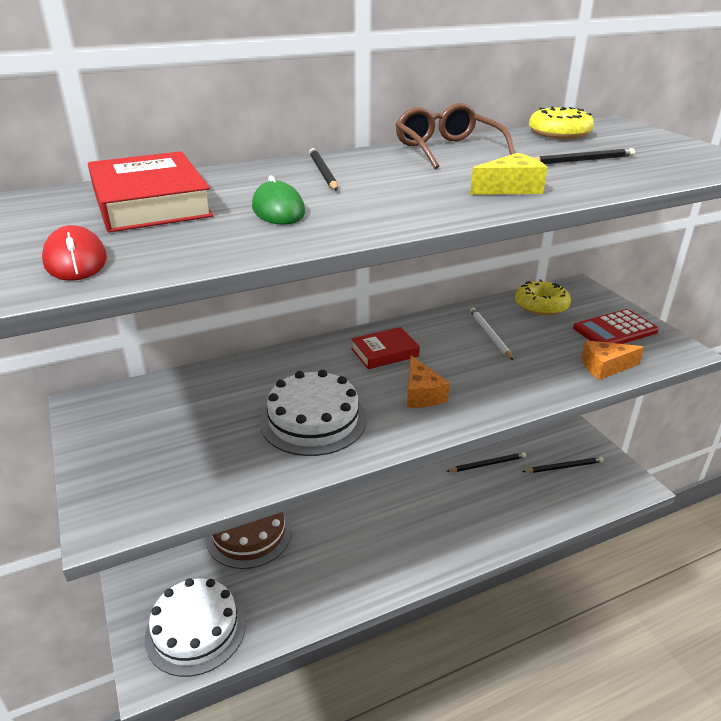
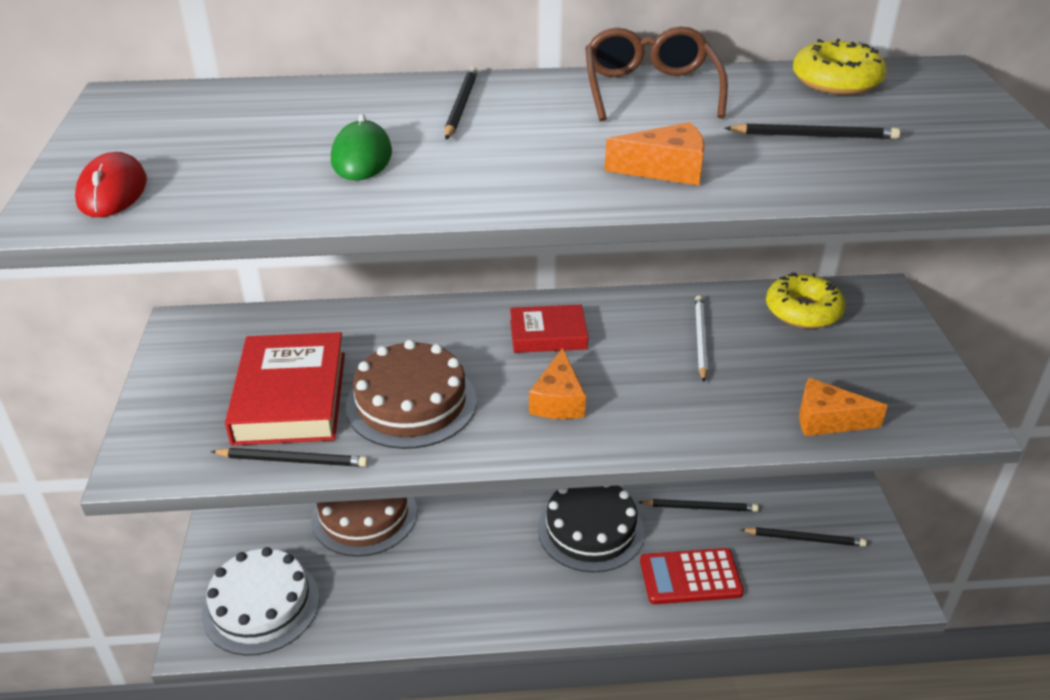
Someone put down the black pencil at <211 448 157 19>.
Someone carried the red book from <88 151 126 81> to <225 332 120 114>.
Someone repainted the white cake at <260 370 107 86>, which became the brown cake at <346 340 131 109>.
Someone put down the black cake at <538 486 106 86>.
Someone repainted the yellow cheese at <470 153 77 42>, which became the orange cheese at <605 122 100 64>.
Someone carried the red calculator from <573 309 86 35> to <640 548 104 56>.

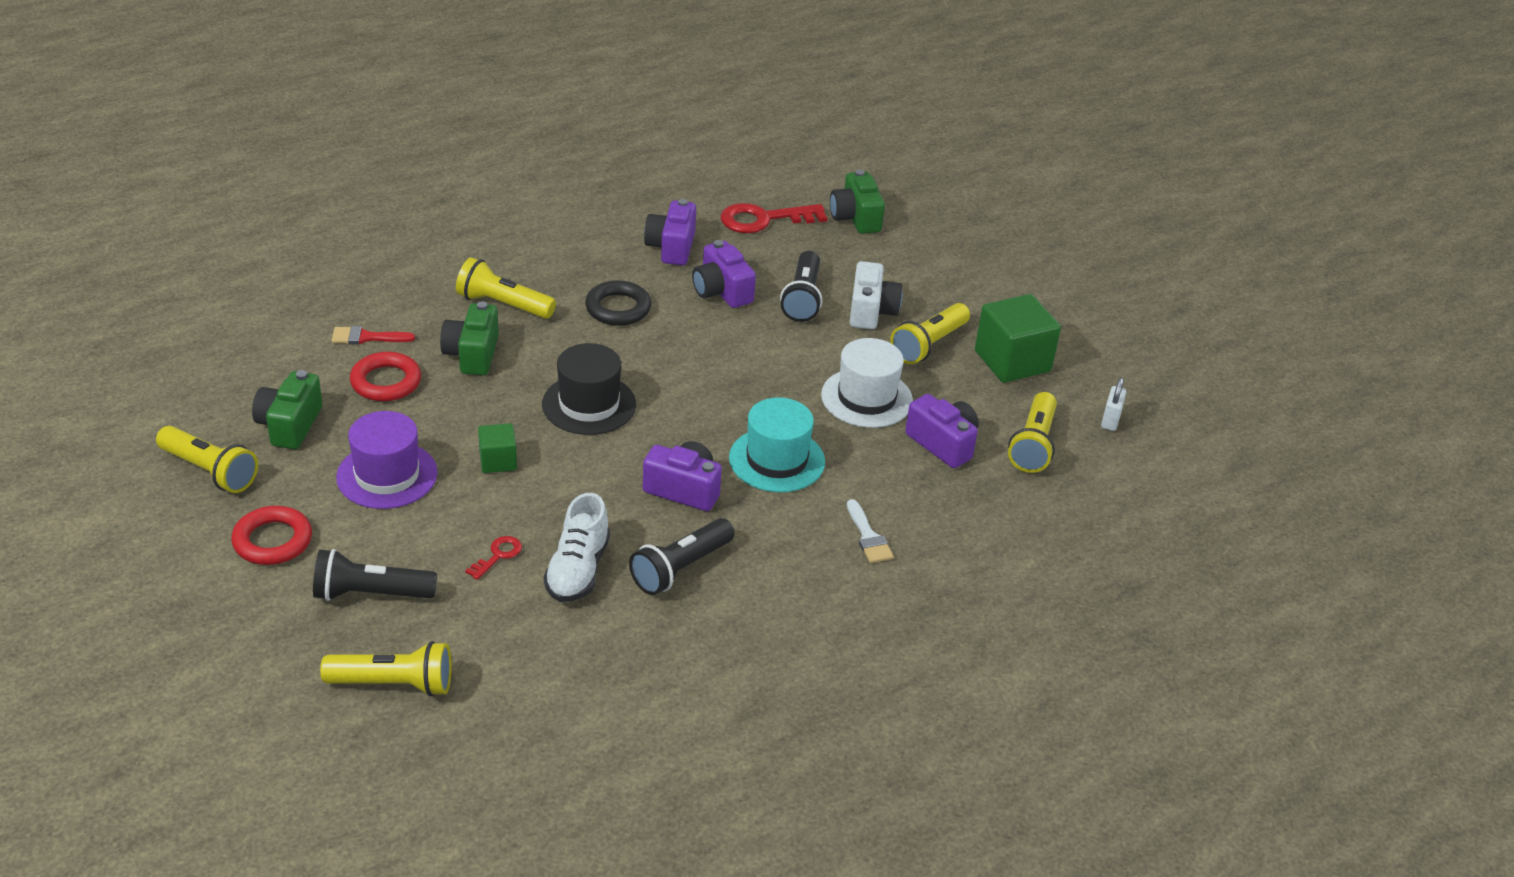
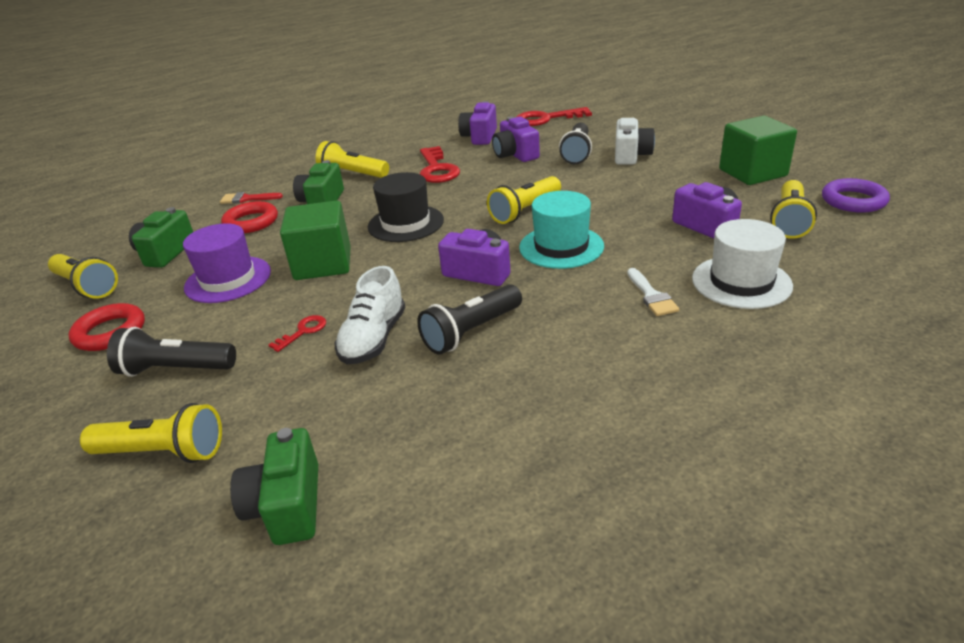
Someone carried the green camera from <830 170 55 64> to <230 428 88 117>.
Someone scaled the green cube at <478 423 39 50> by 1.86.
Someone swapped the black ring at <585 280 66 46> for the red key at <420 146 40 37>.
Someone carried the yellow flashlight from <890 303 80 61> to <487 176 74 48>.
Someone carried the white hat from <821 338 92 90> to <692 219 101 90>.
Someone swapped the white padlock at <1101 378 25 53> for the purple ring at <822 178 68 35>.

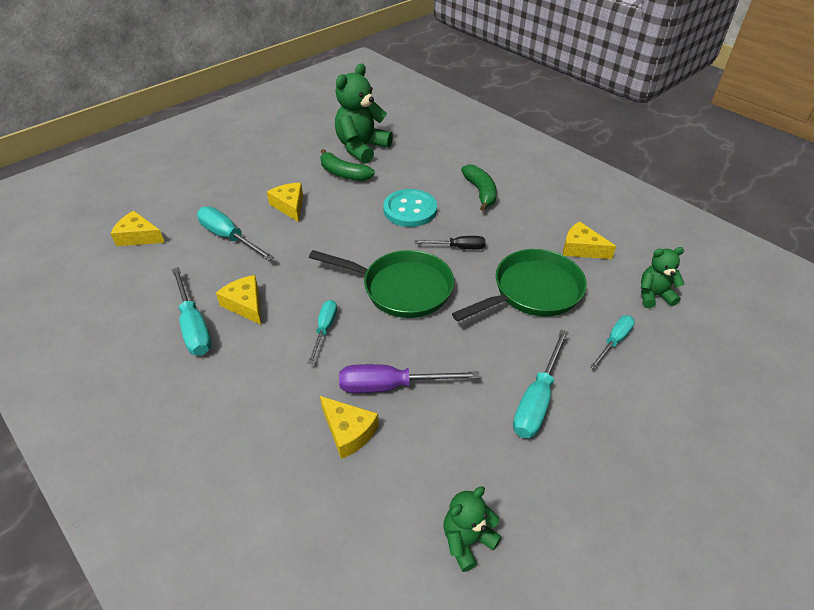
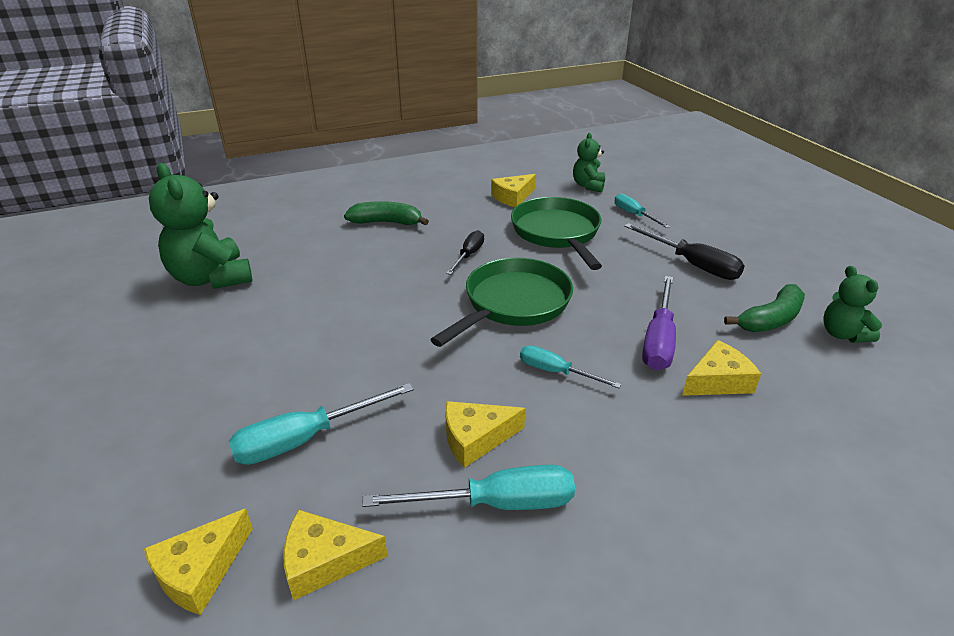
Someone carried the yellow cheese from <267 183 36 39> to <283 510 105 91>.
Someone repainted the turquoise screwdriver at <513 330 56 108>, which became the black screwdriver at <624 223 120 57>.
Someone carried the green banana from <320 149 55 32> to <724 284 81 48>.
Someone took away the turquoise button at <383 189 54 38>.

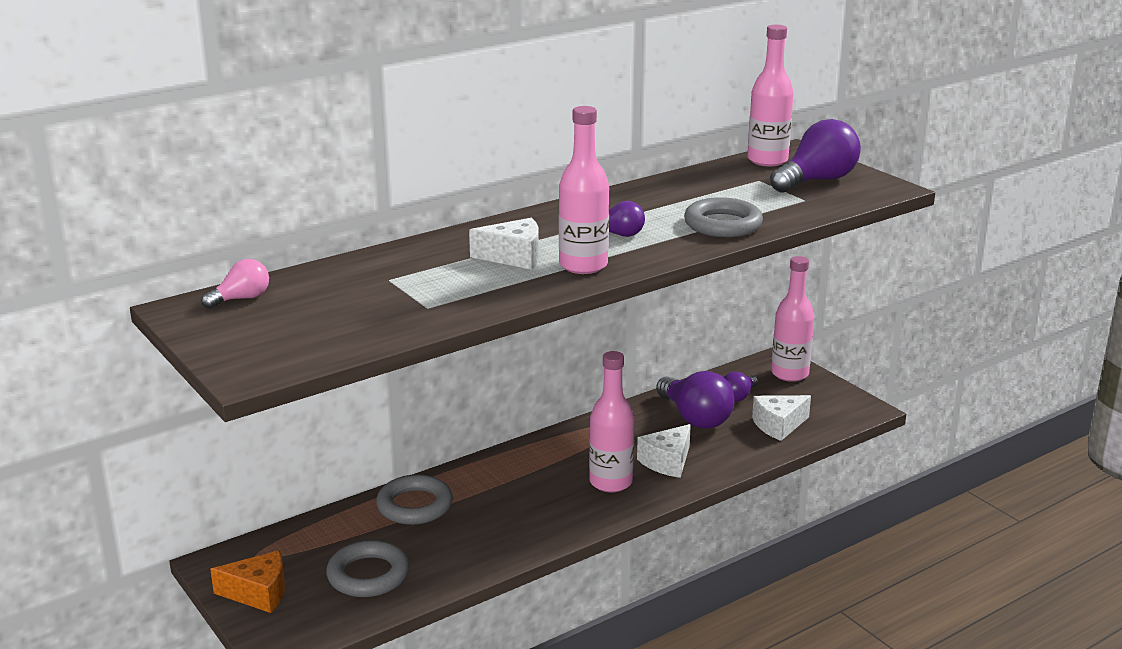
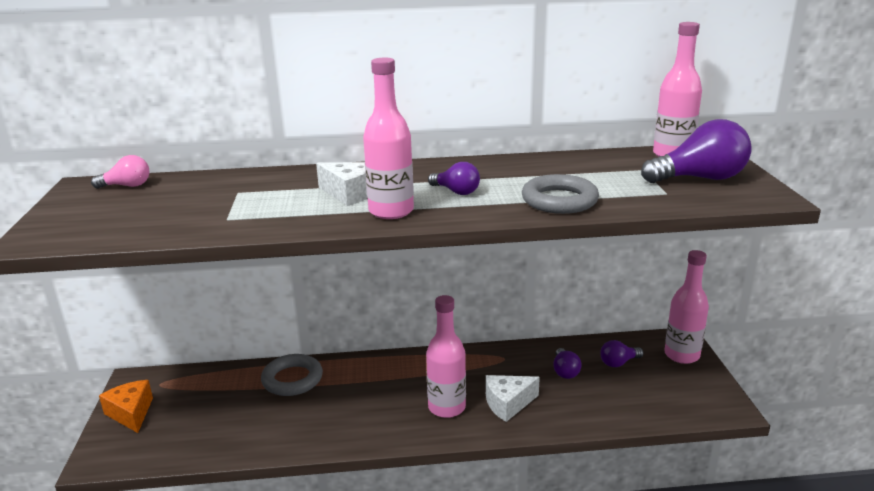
Someone rotated the orange cheese at <210 550 75 63> by 150 degrees counterclockwise.
Someone scaled the purple light bulb at <656 371 78 58> by 0.54.
Someone took away the grey ring at <326 540 83 57>.
Someone took away the white cheese at <752 395 59 46>.

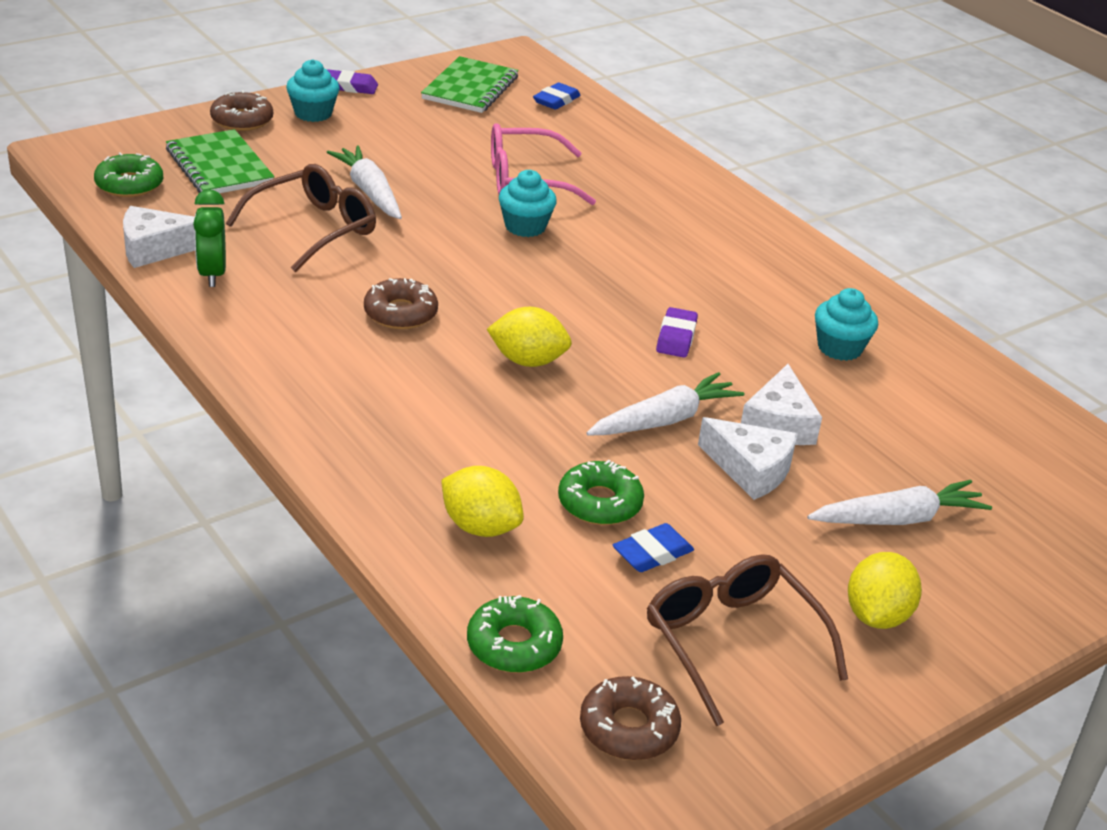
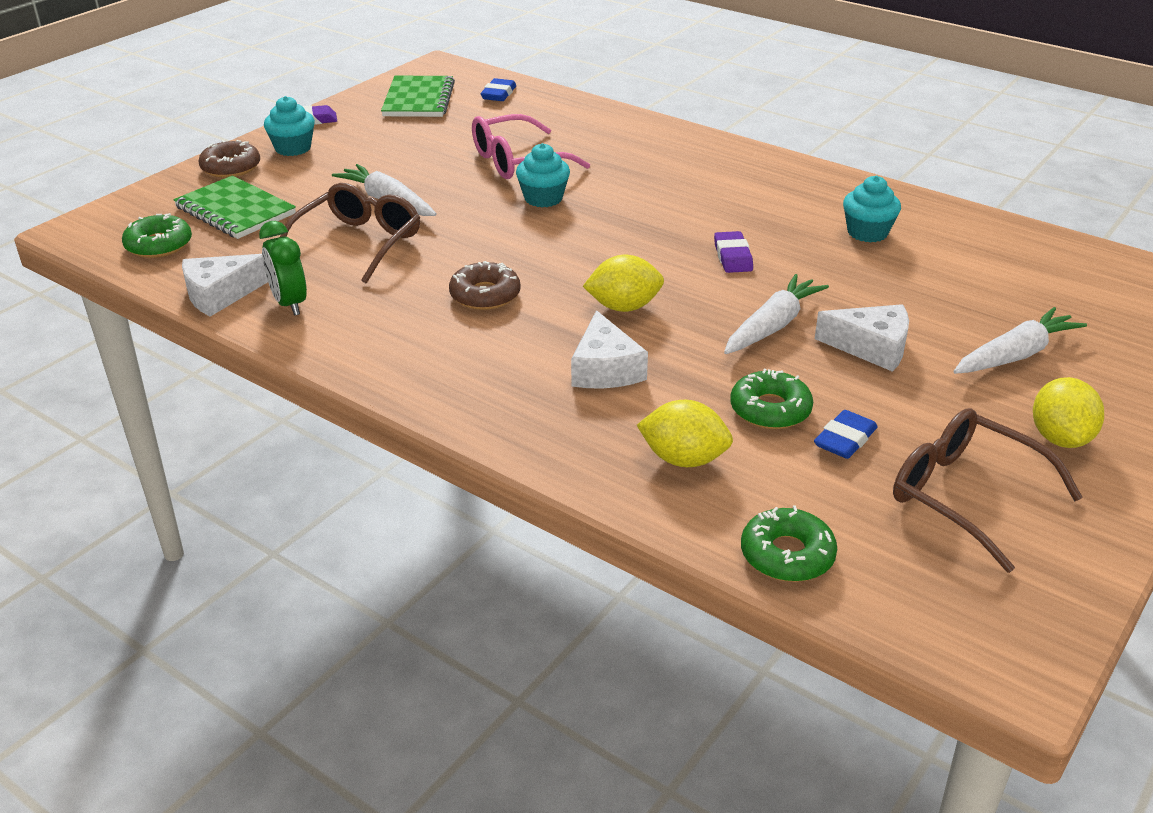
Someone carried the white cheese from <741 364 81 81> to <571 310 77 78>.
Someone took away the brown donut at <580 676 101 84>.

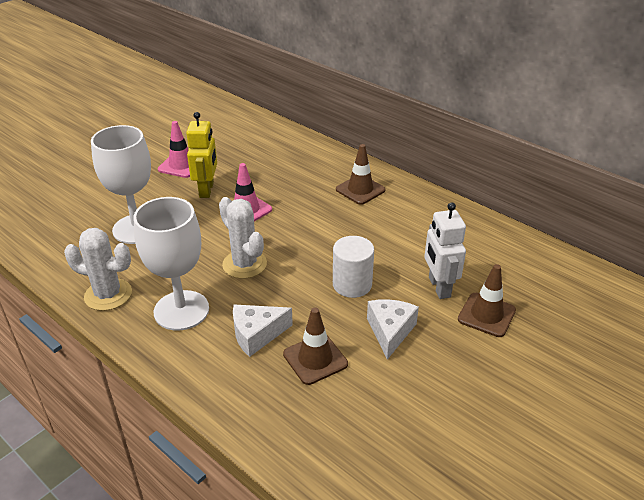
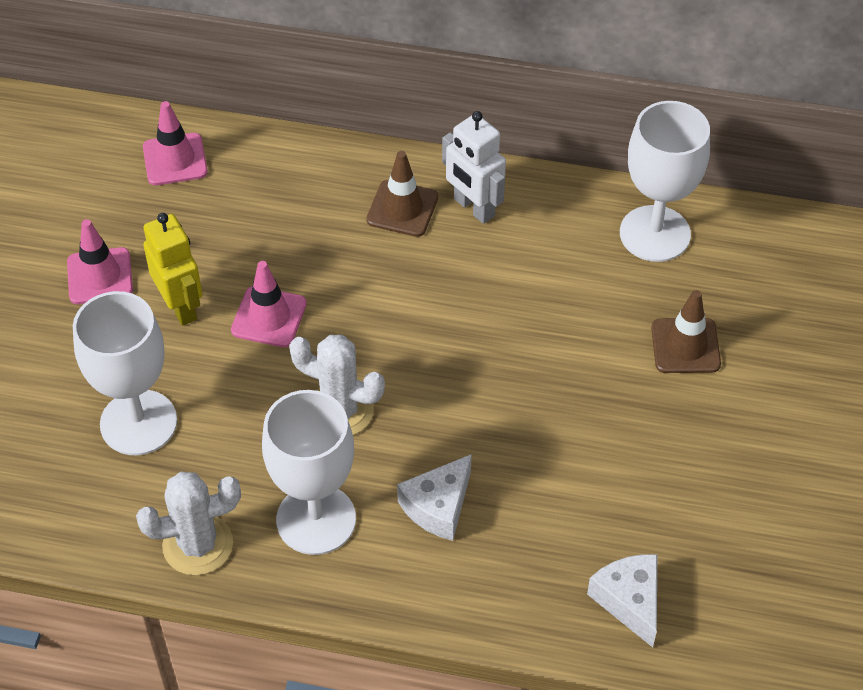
Someone put down the pink traffic cone at <143 101 65 84>.
Someone carried the white robot from <424 202 42 97> to <442 111 64 113>.
Someone carried the white cheese from <367 299 52 61> to <587 554 70 93>.
Someone put down the white goblet at <620 101 90 161>.
Someone took away the brown traffic cone at <283 307 65 78>.
Someone took away the white cylinder at <333 236 41 62>.

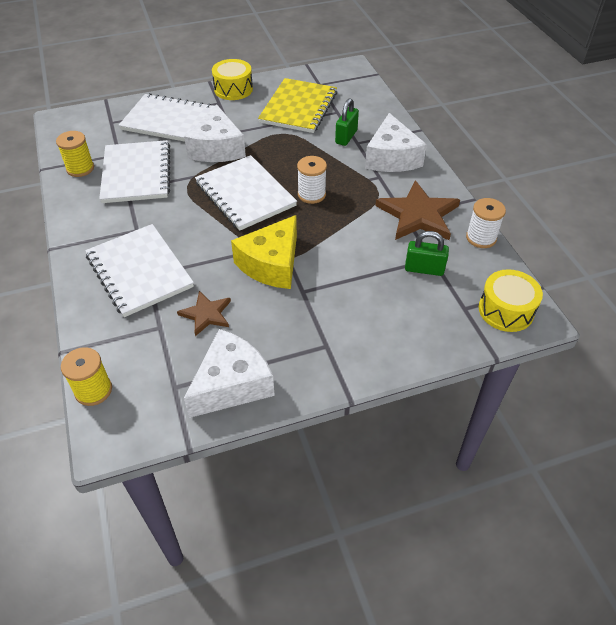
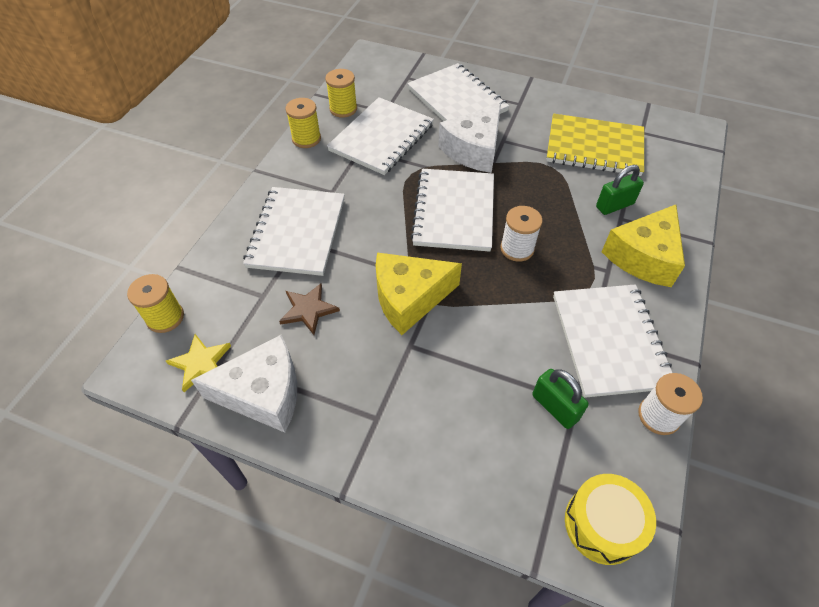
Someone put down the yellow star at <166 334 65 58>.
Someone put down the yellow spool at <285 98 36 50>.
Someone rotated the yellow notebook at <258 78 79 55> by 45 degrees clockwise.
Someone swapped the brown star at <375 180 85 60> for the white notebook at <553 284 119 114>.
Someone repainted the white cheese at <365 113 62 59>, which became the yellow cheese at <602 205 83 82>.
Someone took away the yellow drum at <212 59 41 41>.

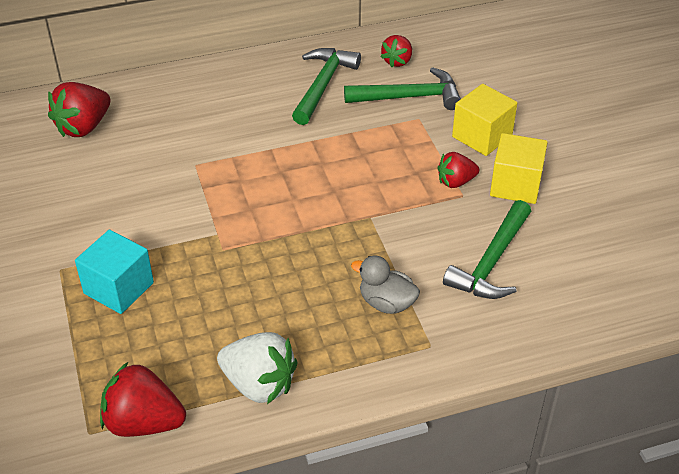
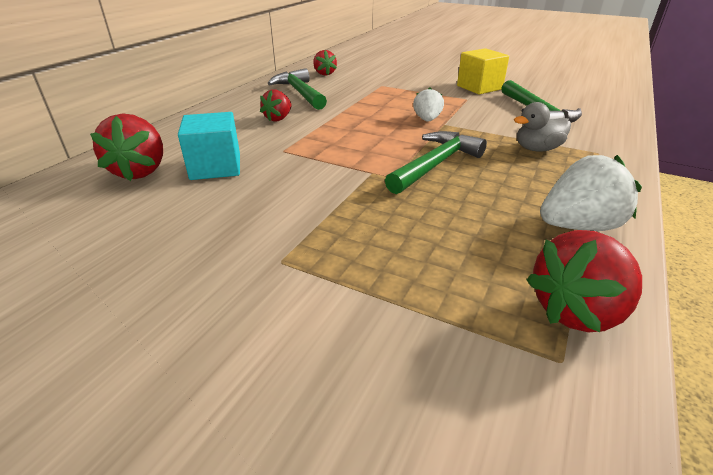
Someone carried the turquoise cube from <75 230 79 84> to <178 112 62 68>.
Someone carried the red strawberry from <437 152 42 36> to <260 90 31 31>.
Someone carried the green hammer from <344 67 117 43> to <385 131 102 63>.
Someone put down the white strawberry at <413 87 31 35>.
Someone took away the yellow cube at <452 84 65 72>.

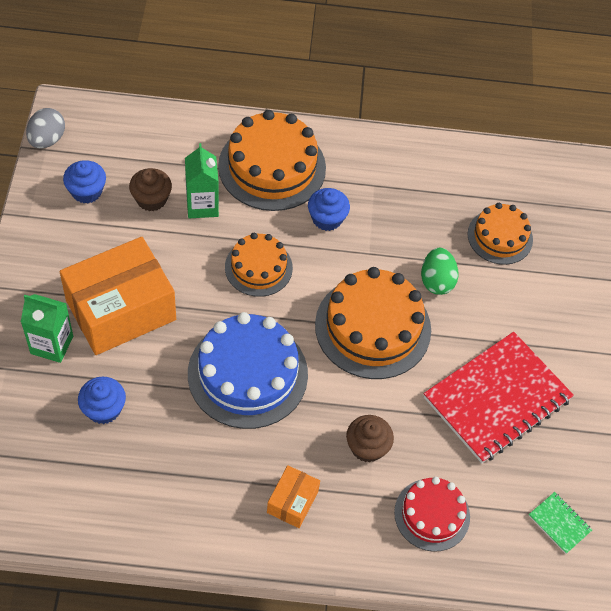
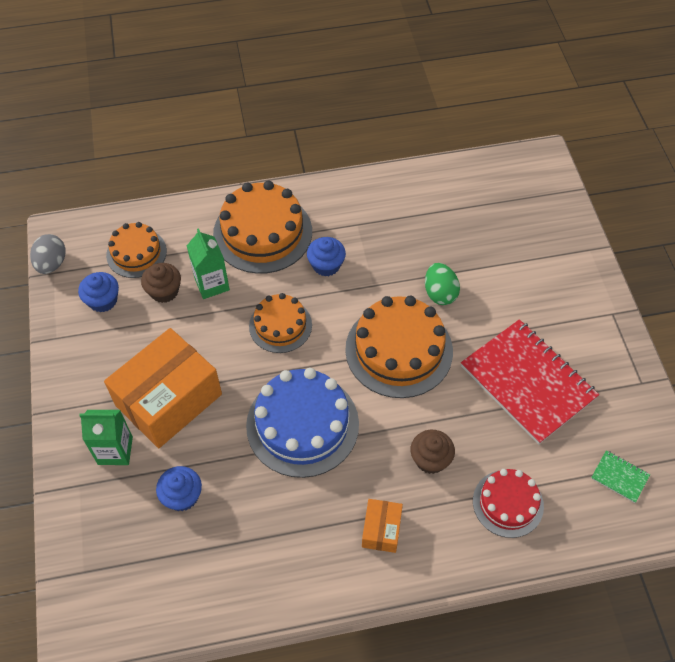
Someone carried the orange cake from <467 203 66 62> to <106 222 61 56>.
Someone rotated the red notebook at <424 332 150 131> by 75 degrees counterclockwise.

